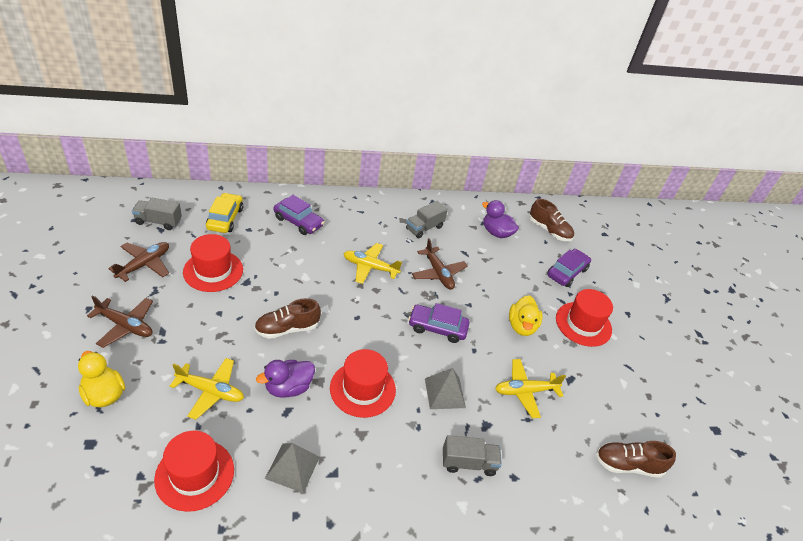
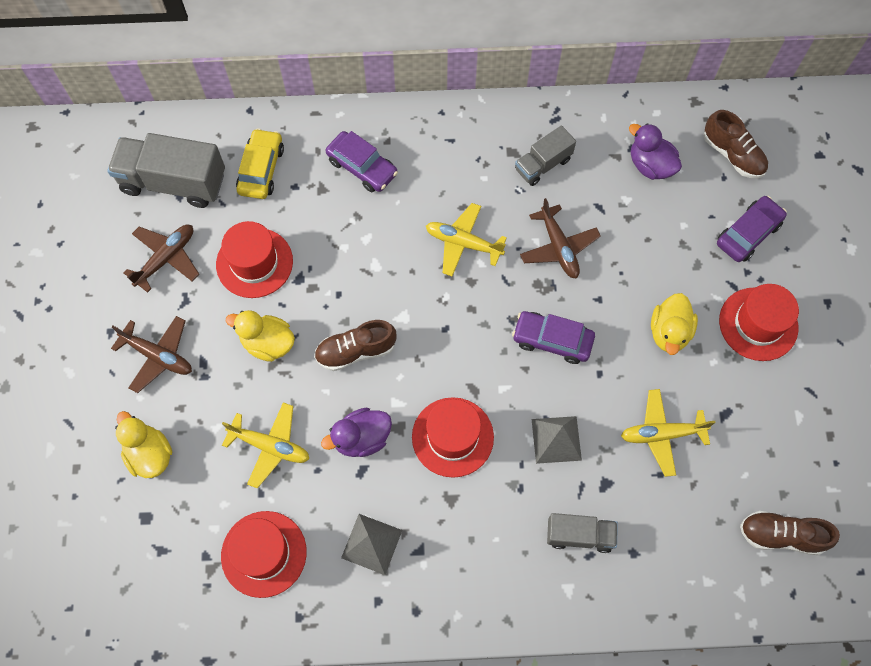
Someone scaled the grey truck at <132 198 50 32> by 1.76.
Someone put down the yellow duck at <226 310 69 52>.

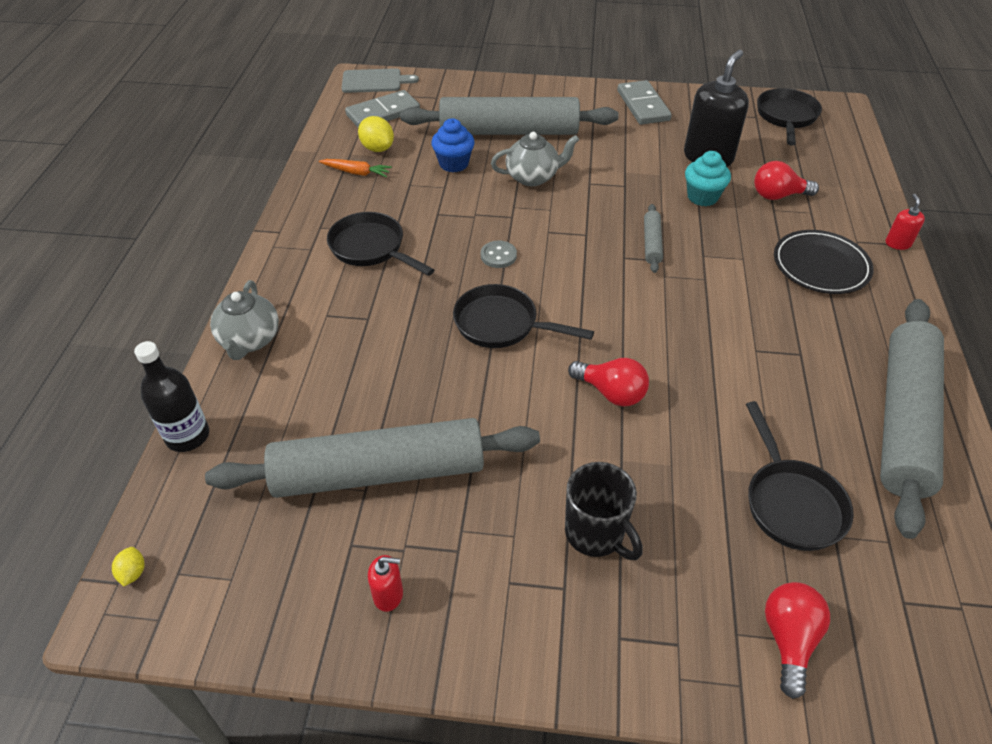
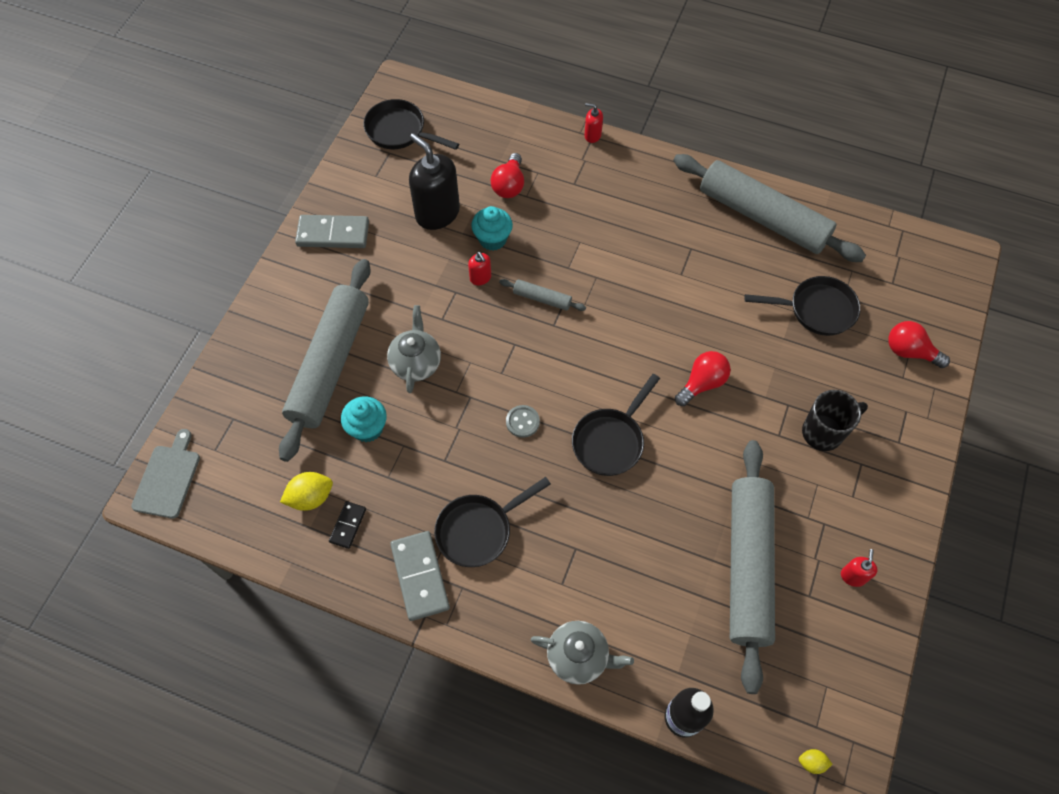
Someone swapped the orange carrot at <319 159 73 18> for the black domino at <329 501 37 48>.
Someone repainted the blue cupcake at <431 118 44 54>, which became the turquoise cupcake at <341 396 46 46>.
Someone carried the grey domino from <345 90 75 37> to <390 531 60 90>.
Someone put down the red soap dispenser at <468 252 23 33>.
Someone took away the black plate at <774 230 100 64>.

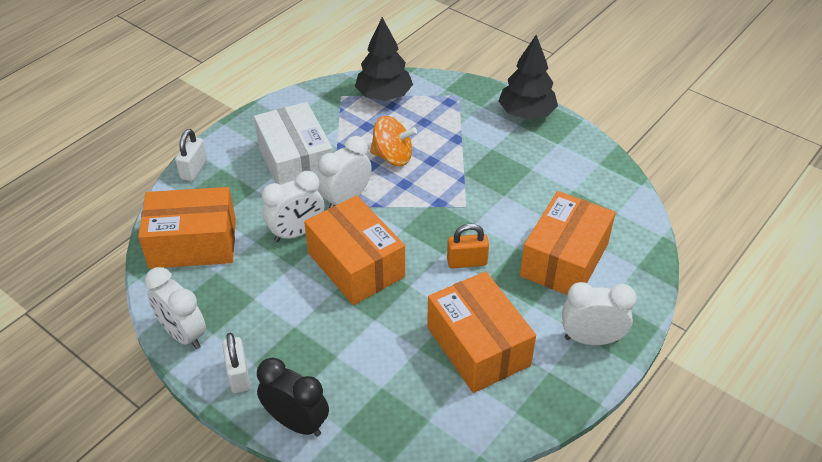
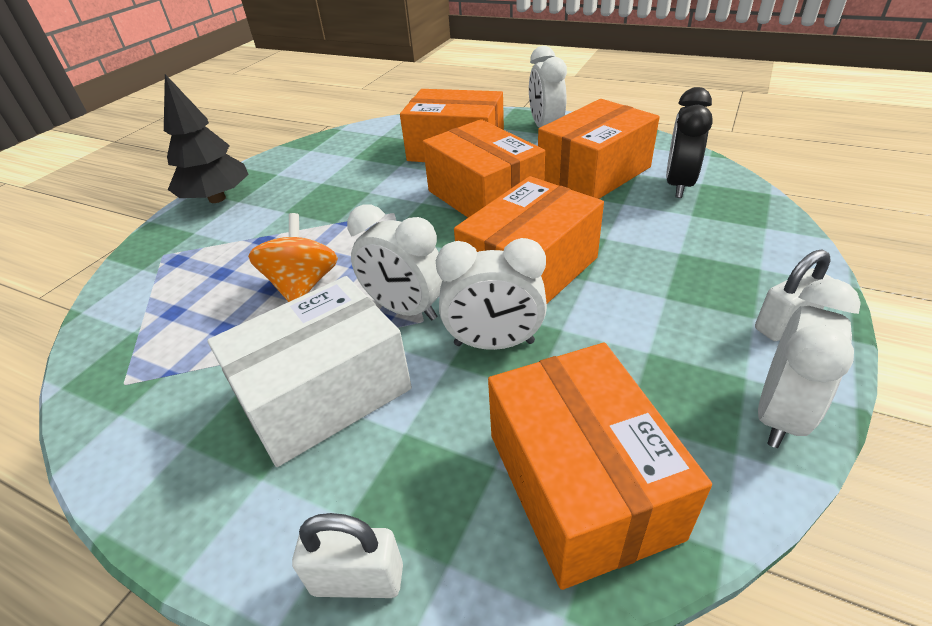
Someone swapped the orange padlock at <447 223 42 45> for the orange box at <423 119 122 99>.
Someone rotated the white clock at <262 171 62 71> by 135 degrees clockwise.
Someone carried the black clock from <257 358 72 79> to <666 87 47 111>.
Someone took away the black tree at <355 17 58 84>.

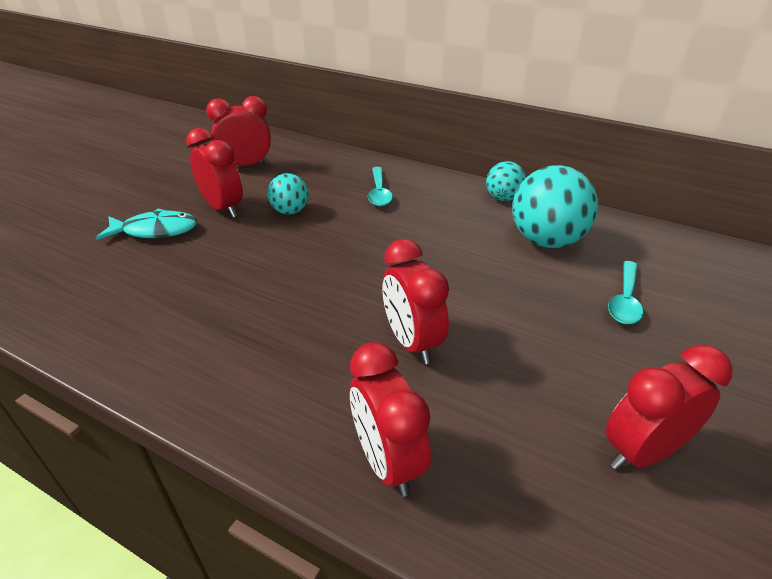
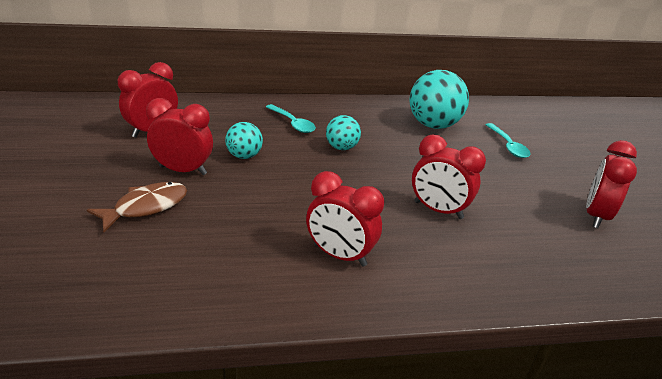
Someone repainted the turquoise fish at <96 209 101 31>, which became the brown fish at <87 182 100 50>.
Someone carried the red clock from <350 342 81 155> to <306 171 78 95>.
Someone carried the turquoise ball from <486 161 40 40> to <326 115 35 35>.

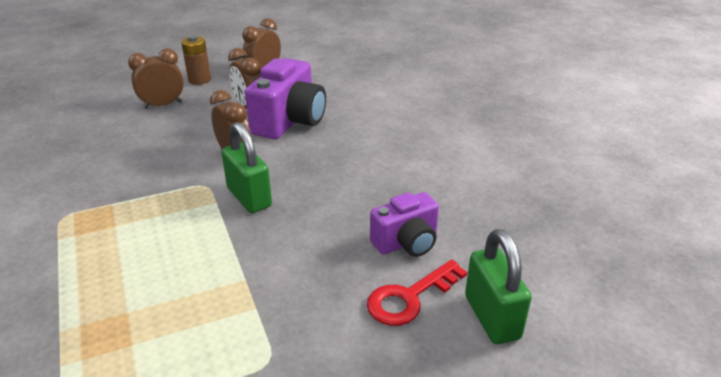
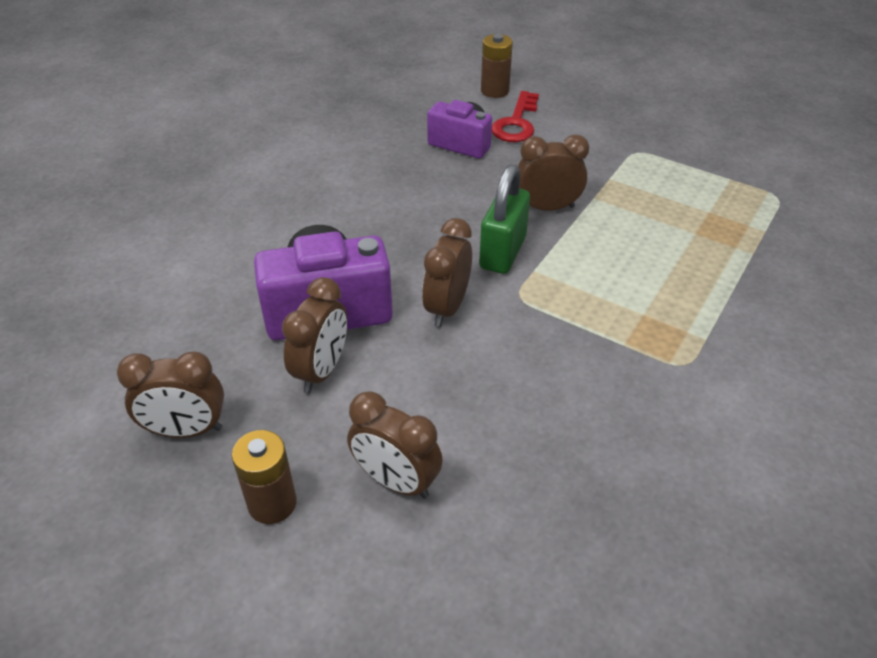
Someone swapped the green padlock at <465 229 67 115> for the brown battery at <481 34 32 64>.
Someone rotated the red key at <367 260 100 66> by 90 degrees clockwise.
Someone put down the brown clock at <518 134 71 77>.

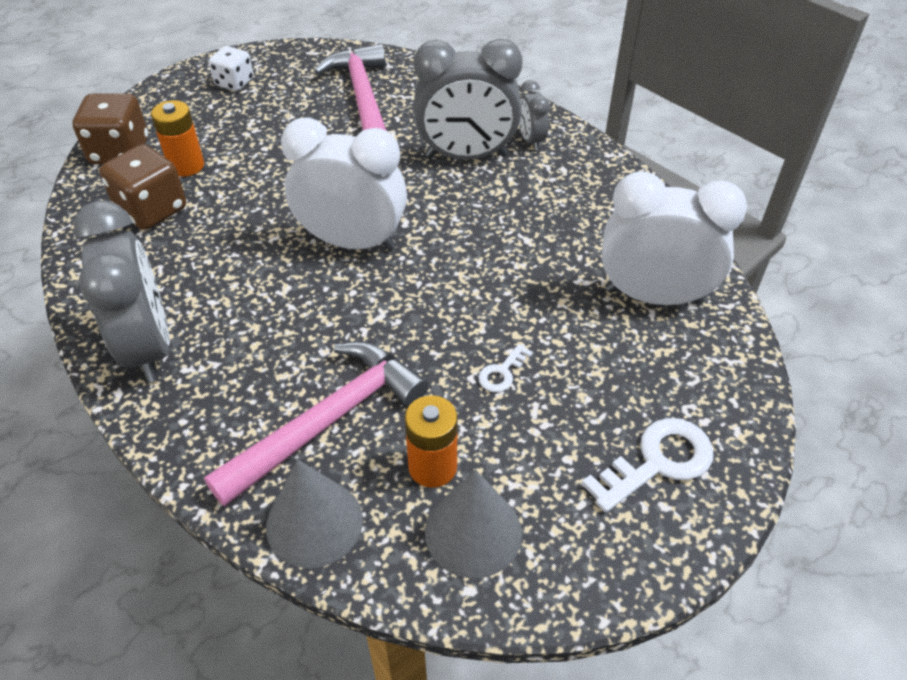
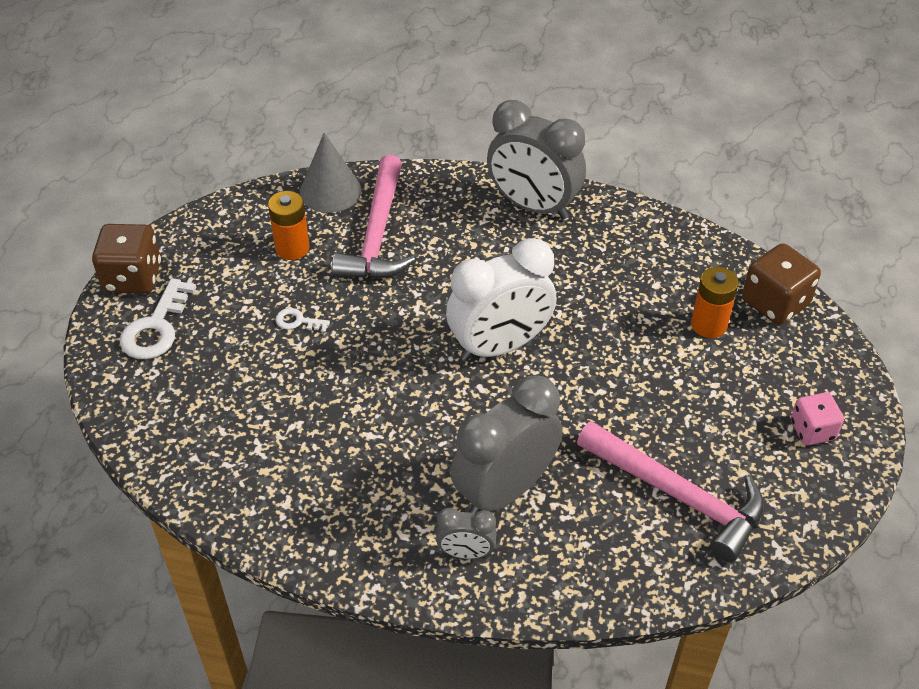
Someone carried the brown dice from <99 144 87 86> to <92 224 69 70>.
Someone rotated the white key at <478 344 55 48> by 75 degrees counterclockwise.
Someone rotated the grey clock at <519 80 31 70> by 150 degrees clockwise.
Someone repainted the white dice at <209 46 45 45>, which became the pink dice at <791 392 53 53>.
Someone took away the grey cone at <425 470 97 109>.
Someone took away the white clock at <602 171 145 134>.

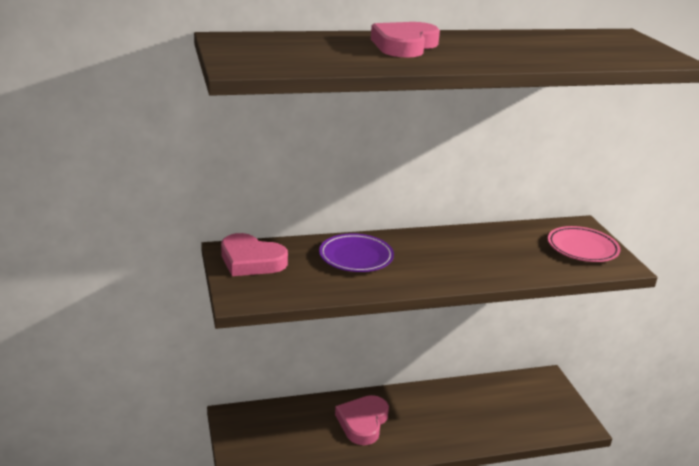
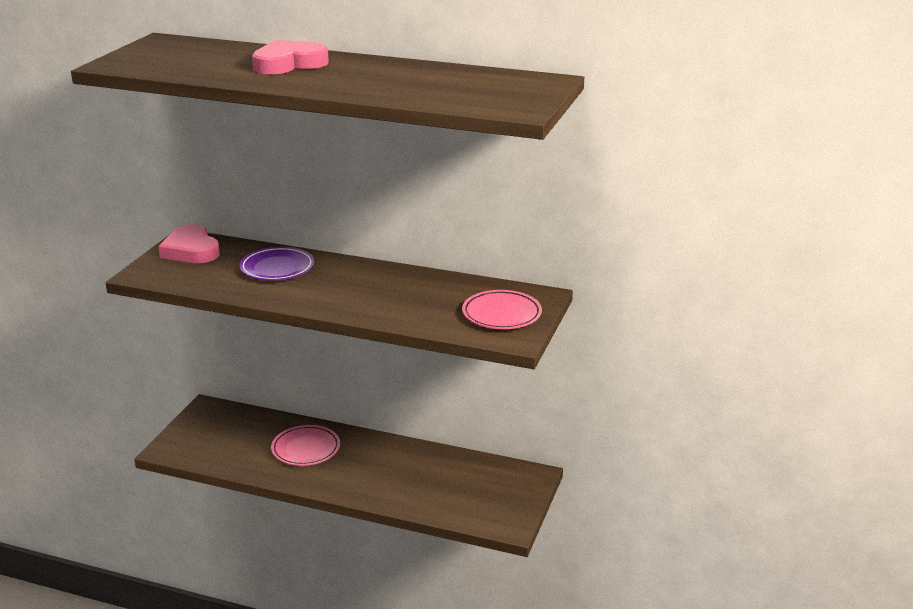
Someone swapped the pink heart at <335 395 54 50> for the pink plate at <271 425 69 41>.

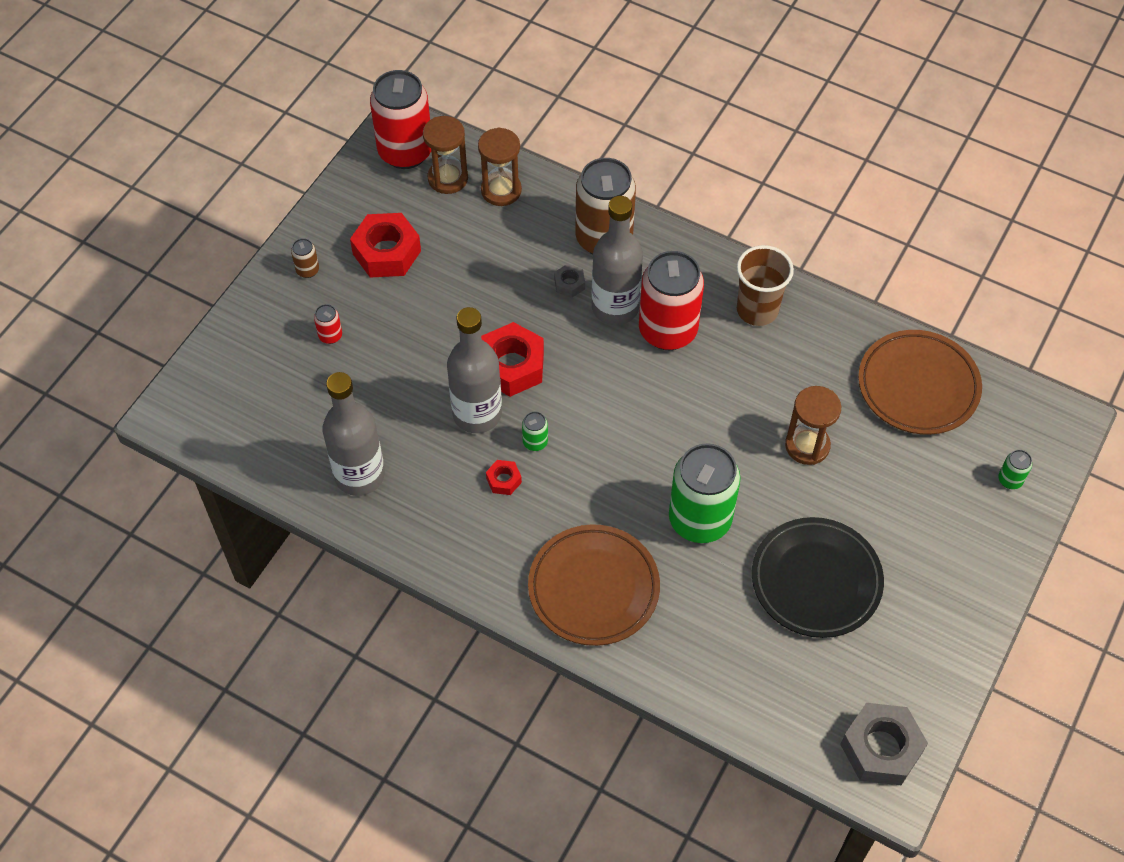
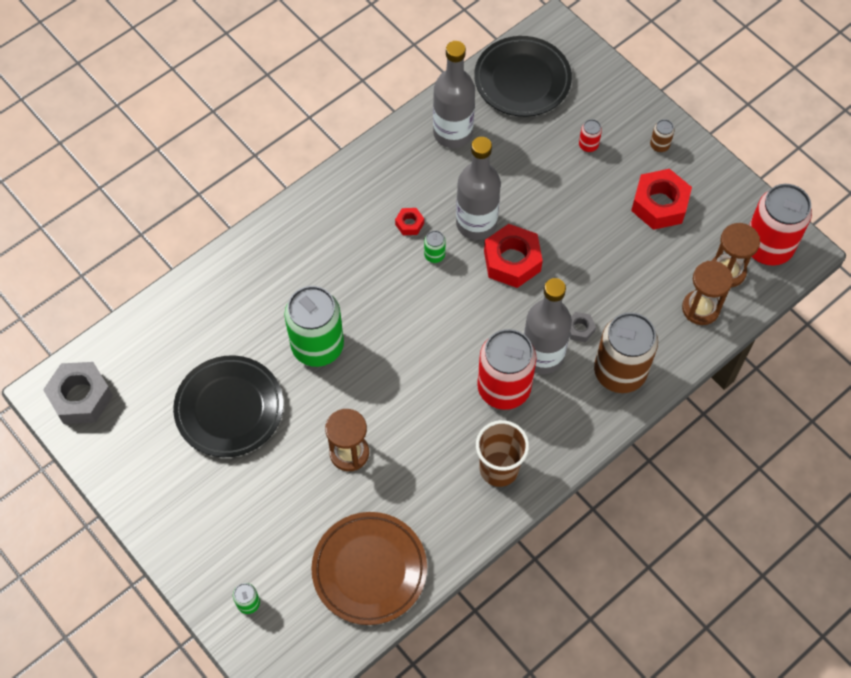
Someone put down the black plate at <474 36 98 81>.
Someone took away the brown plate at <528 524 132 122>.

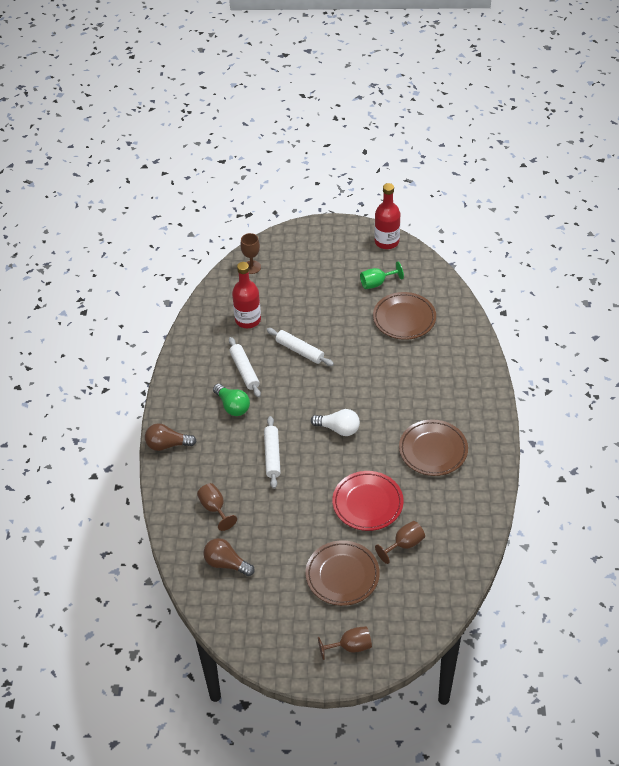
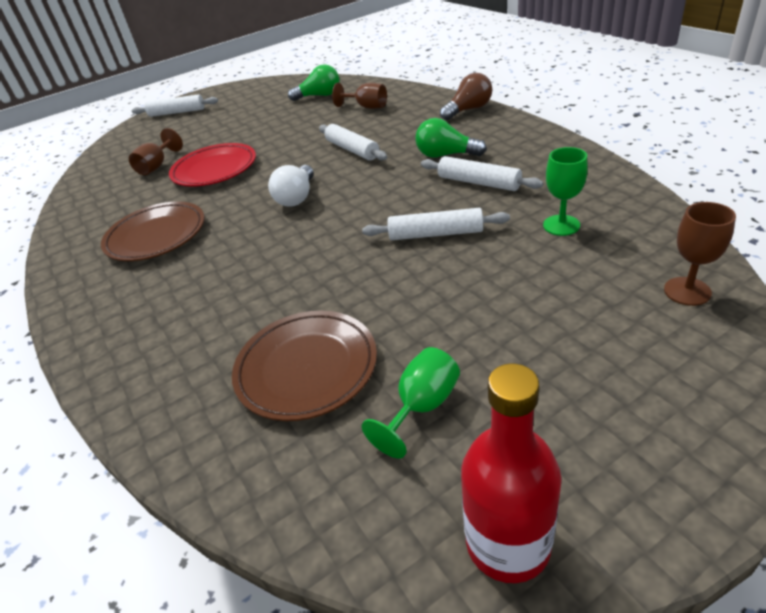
Someone swapped the brown goblet at <318 626 54 34> for the white rolling pin at <132 94 86 23>.
Someone rotated the white light bulb at <311 409 49 27> by 60 degrees counterclockwise.
Someone repainted the brown light bulb at <203 538 52 38>, which became the green light bulb at <288 64 51 37>.
Someone swapped the red bottle at <232 262 29 66> for the green goblet at <543 147 45 89>.
Someone took away the brown plate at <306 540 74 66>.

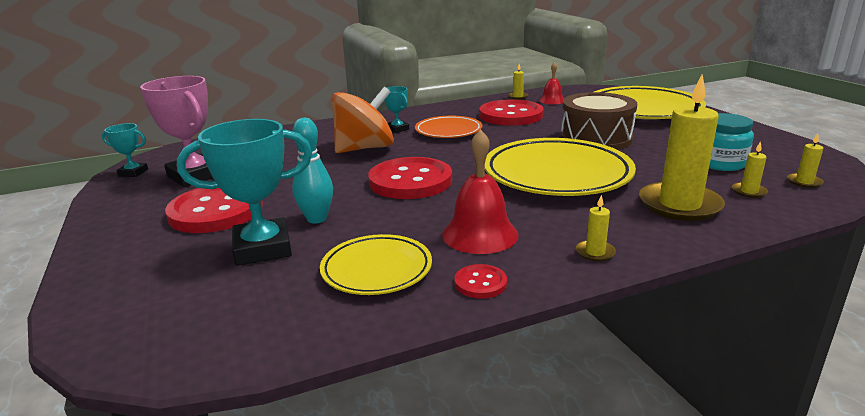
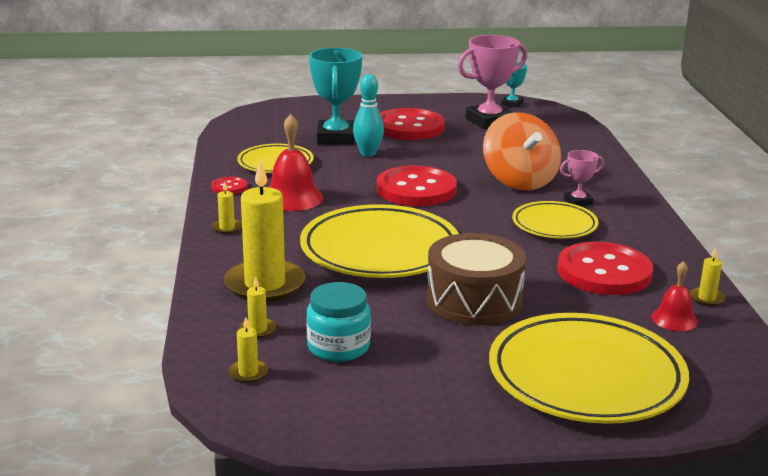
Someone repainted the orange plate at <415 116 67 22>, which became the yellow plate at <512 201 86 38>.
Someone repainted the turquoise trophy at <384 86 25 47>, which became the pink trophy at <560 150 44 56>.

